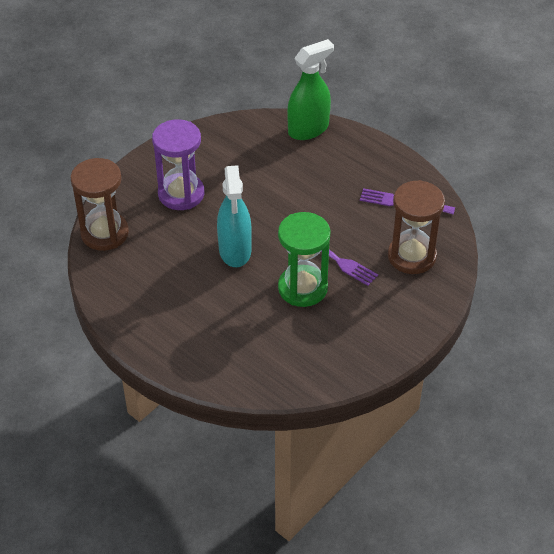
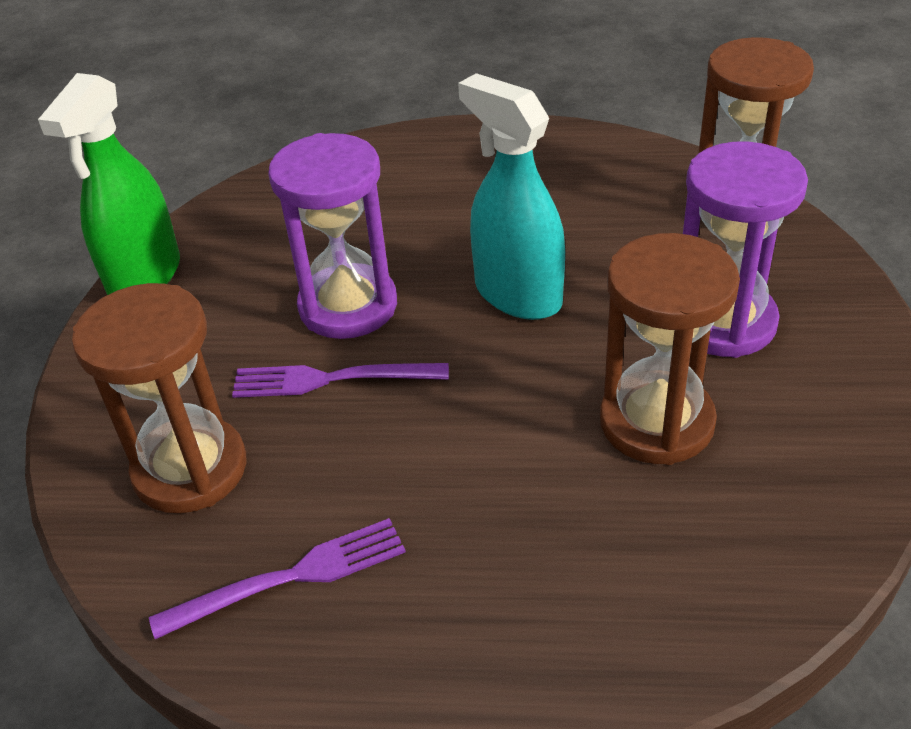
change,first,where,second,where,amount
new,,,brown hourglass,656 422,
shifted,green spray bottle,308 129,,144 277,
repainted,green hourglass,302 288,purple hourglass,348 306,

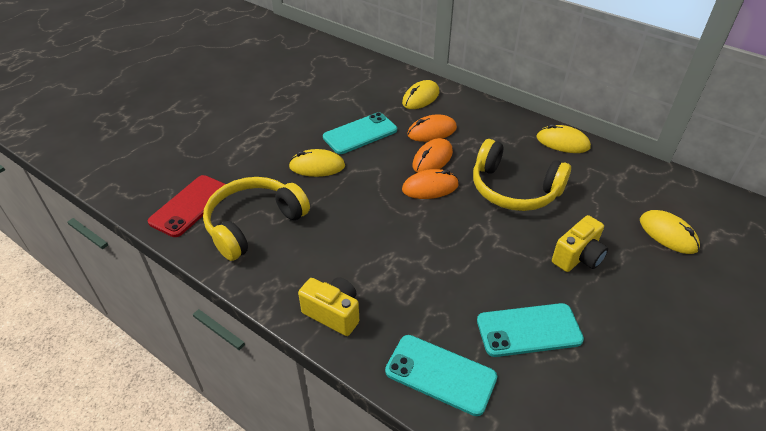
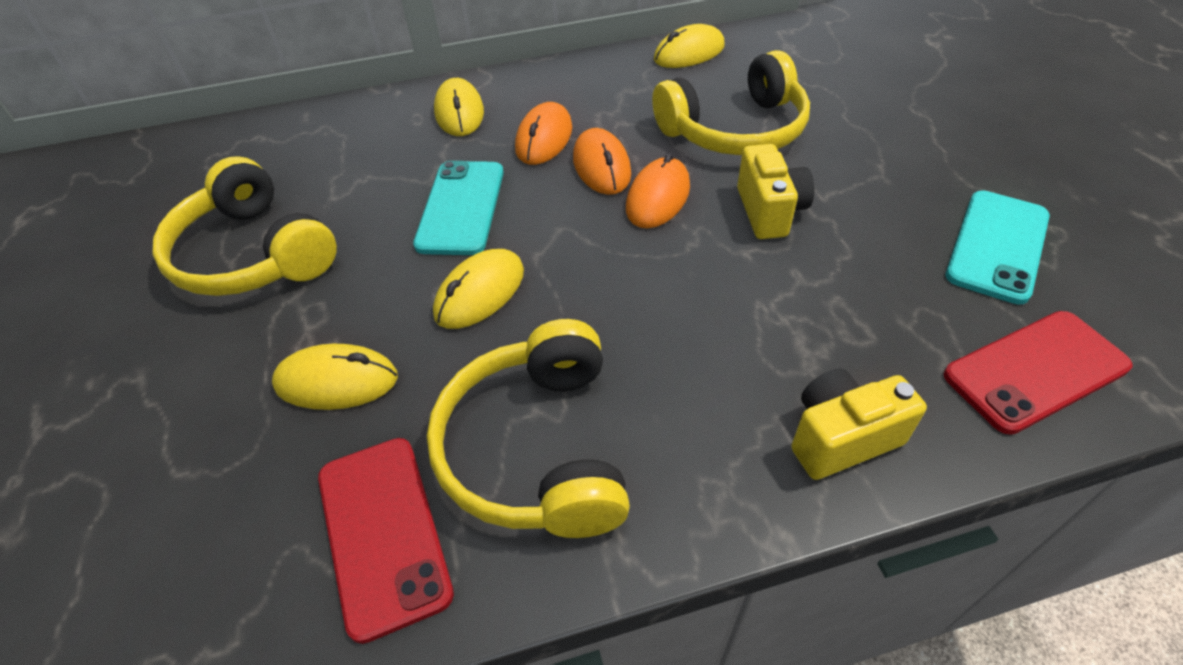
change,first,where,second,where,amount
new,,,yellow headphones,253 254,
shifted,yellow camera,578 257,,769 211,
shifted,yellow mouse,668 234,,337 381,
repainted,turquoise phone,440 374,red phone,1035 371,

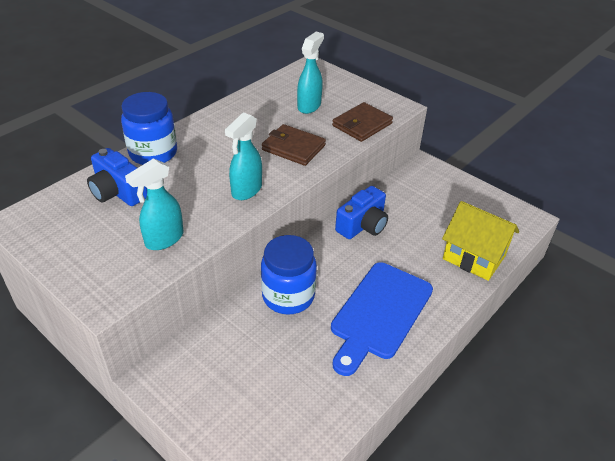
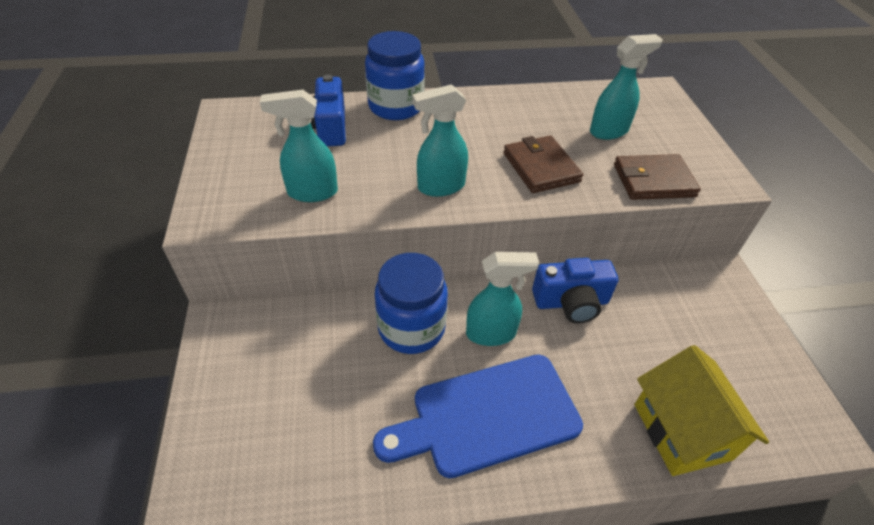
change,first,where,second,where,amount
new,,,turquoise spray bottle,491 333,

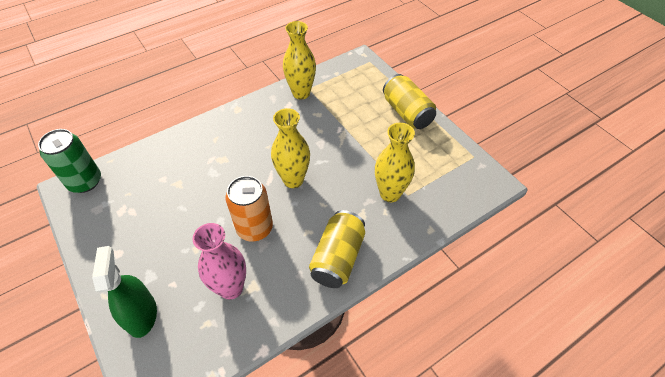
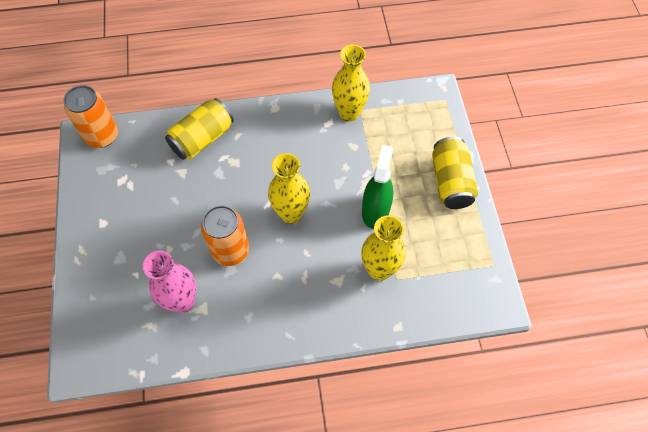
change,first,where,second,where,amount
shifted,green spray bottle,141 315,,375 210,
shifted,yellow can,338 258,,202 139,
repainted,green can,85 181,orange can,102 136,

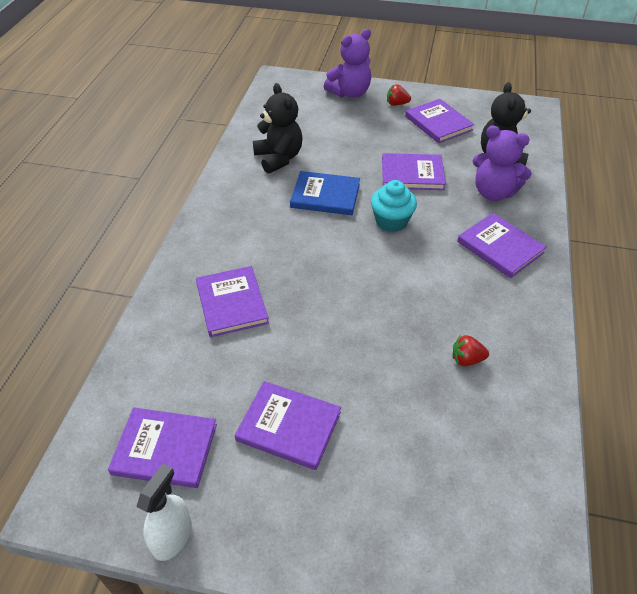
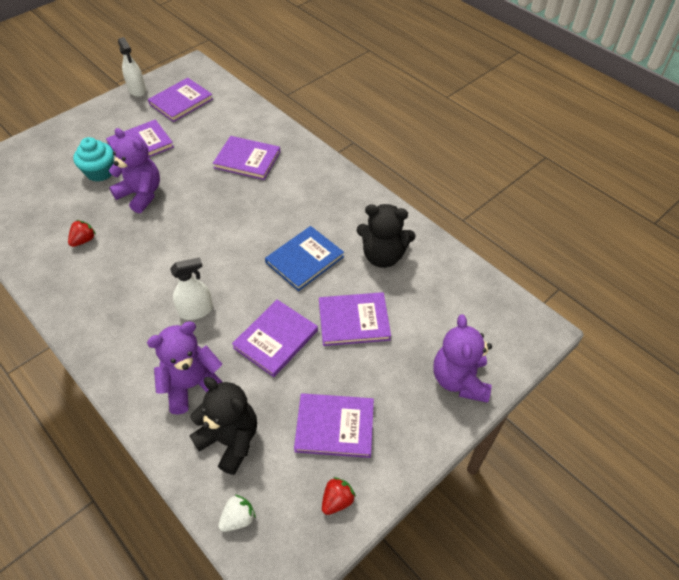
change,first,where,second,where,amount
new,,,purple teddy bear,141 194,
new,,,white spray bottle,196 311,
new,,,white strawberry,238 518,
shifted,turquoise cupcake,391 221,,100 172,
shifted,red strawberry,396 104,,337 500,
shifted,purple book,500 247,,354 320,

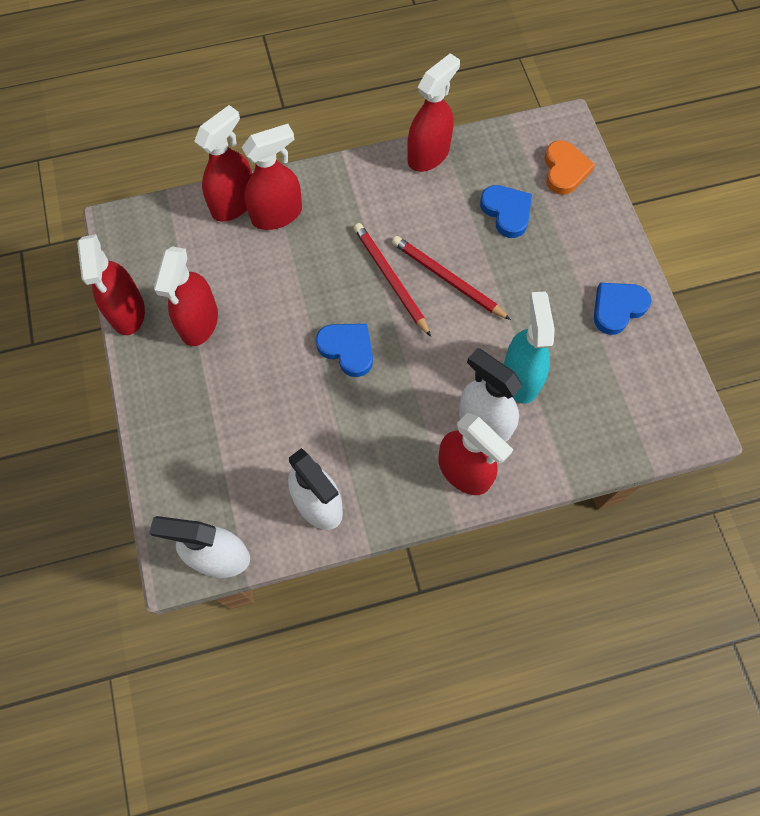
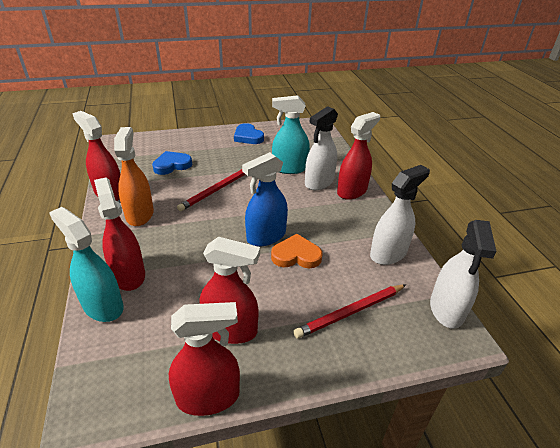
change,first,where,second,where,amount
new,,,orange spray bottle,140 214,
shifted,red pencil,390 279,,350 312,
shifted,orange heart,564 170,,296 255,
swapped,blue heart,347 349,blue spray bottle,266 236,
repainted,red spray bottle,234 203,turquoise spray bottle,103 306,

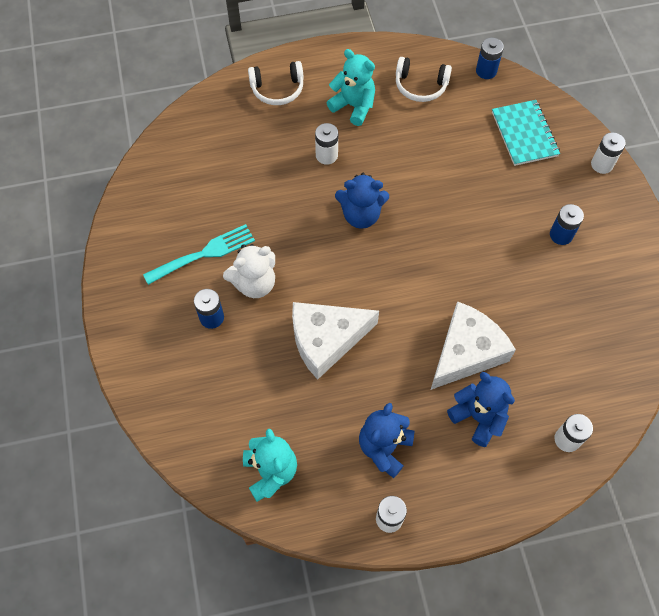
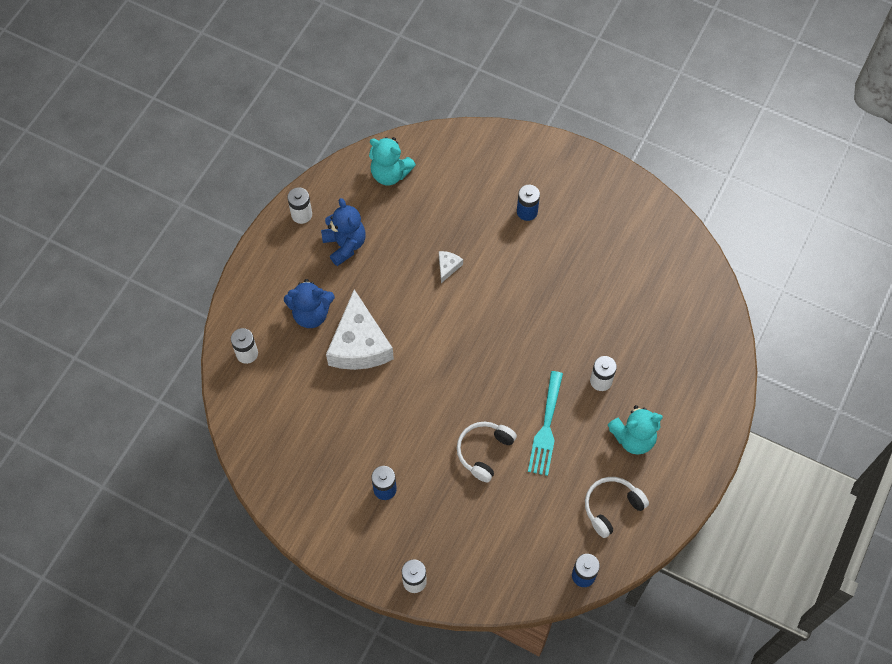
change,first,where,second,where,amount
gone,white teddy bear,254 283,,,
gone,blue teddy bear,361 215,,,
gone,turquoise notebook,524 134,,,
shifted,turquoise fork,204 253,,546 428,
shifted,white headphones,277 89,,484 452,
scaled,white cheese,326 340,,448 267,x0.41

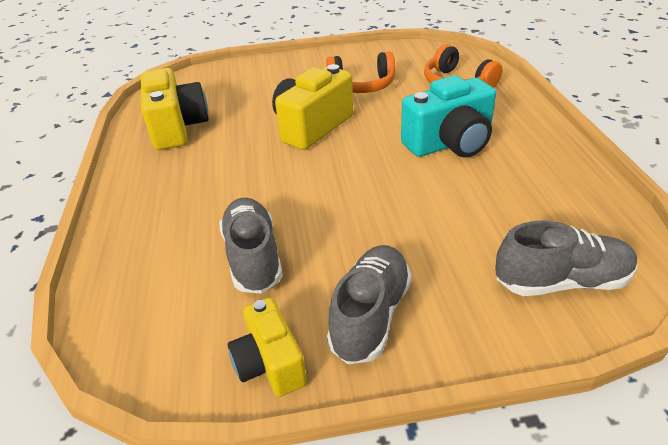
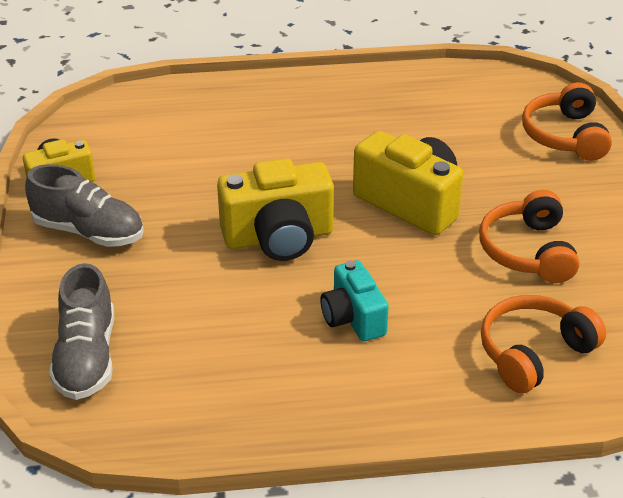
change,first,where,second,where,amount
gone,grey shoe,253 257,,,
new,,,orange headphones,565 136,
shifted,yellow camera,177 128,,278 237,
scaled,turquoise camera,450 144,,353 318,x0.62

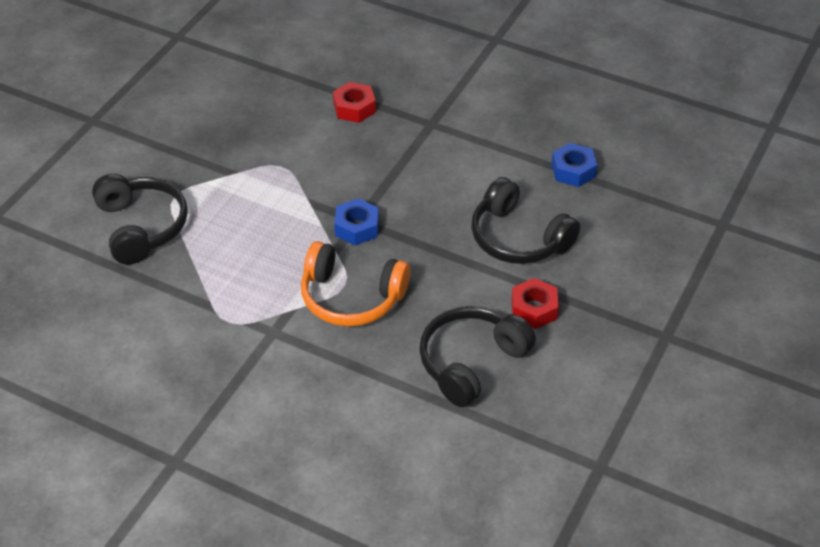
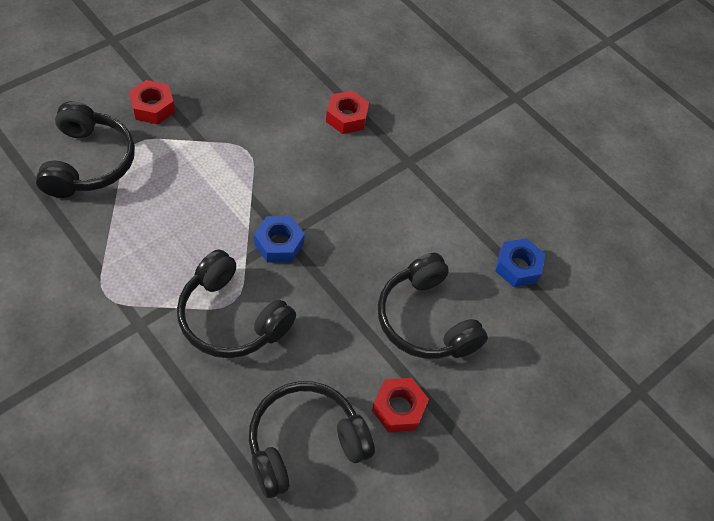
change,first,where,second,where,amount
new,,,red nut,153 107,
repainted,orange headphones,351 297,black headphones,231 318,

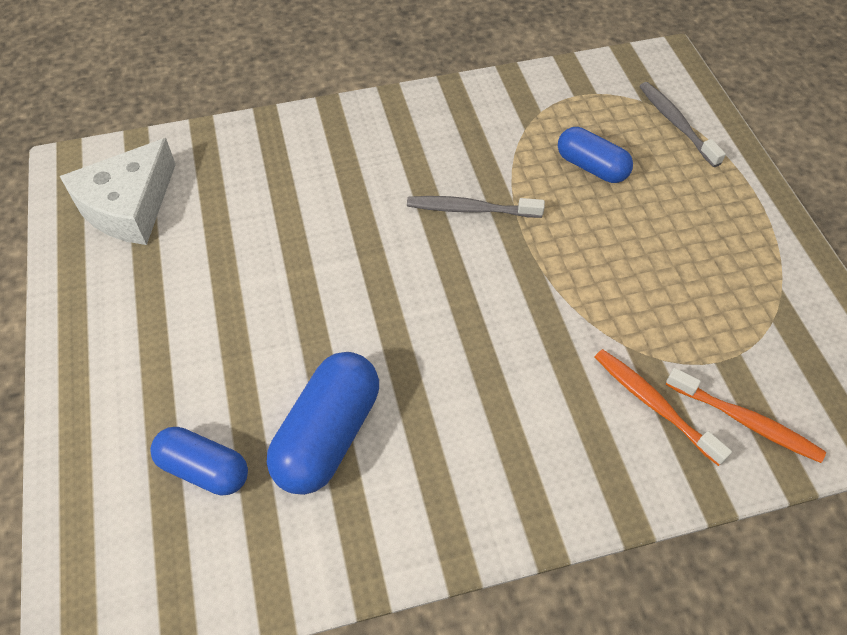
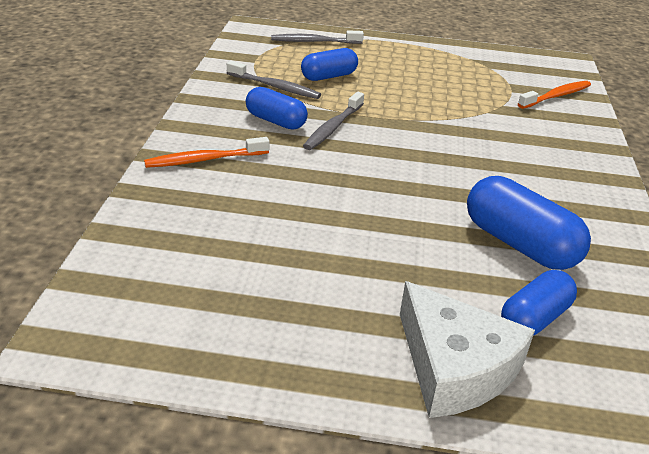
change,first,where,second,where,amount
new,,,grey toothbrush,275 87,
new,,,blue capsule,275 121,
shifted,white cheese,128 206,,454 367,
shifted,orange toothbrush,653 404,,205 160,

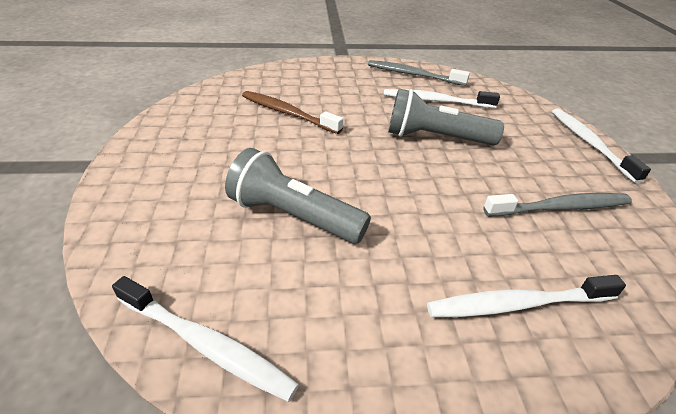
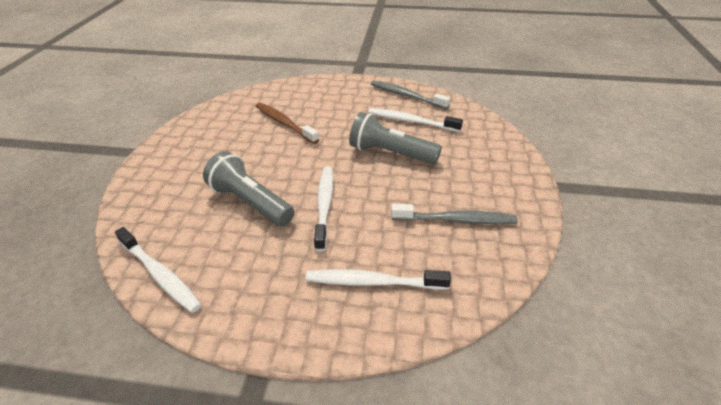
change,first,where,second,where,amount
shifted,white toothbrush,589 143,,324 205,

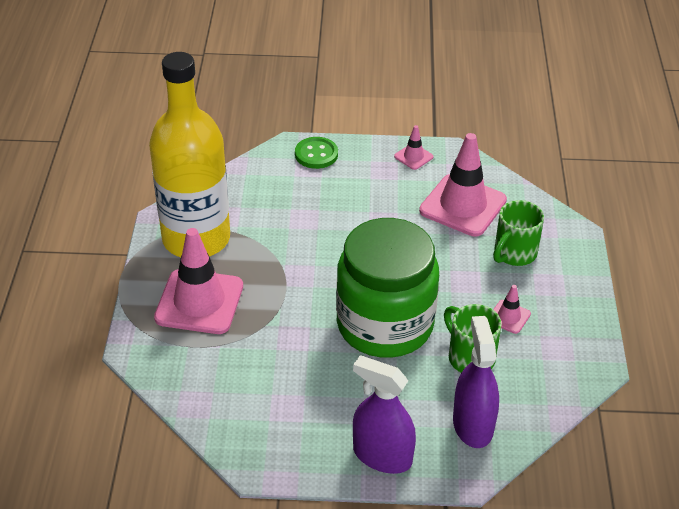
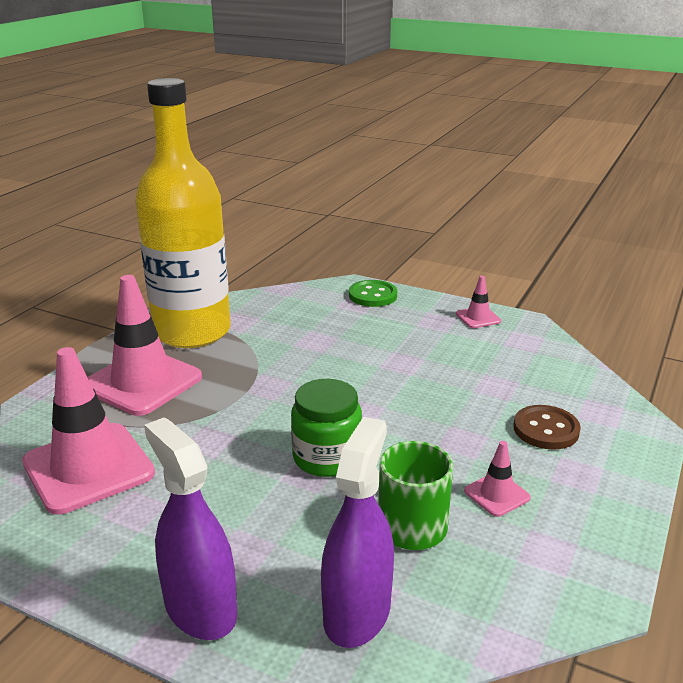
change,first,where,second,where,amount
shifted,pink traffic cone,463 205,,88 468,
swapped,green mug,514 254,brown button,546 429,
scaled,green jar,385 324,,327 458,x0.52

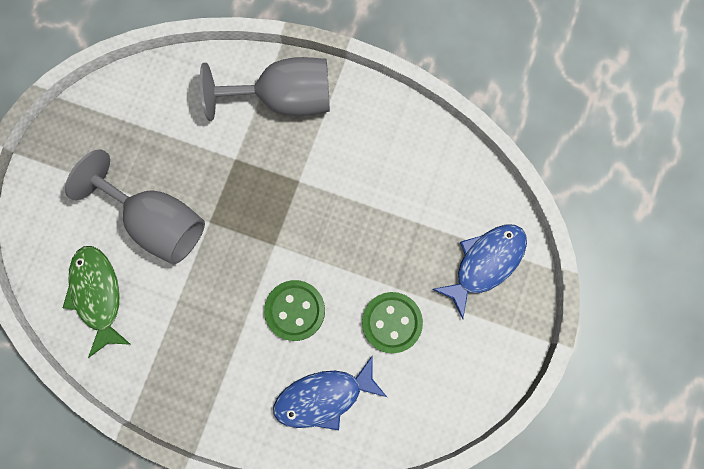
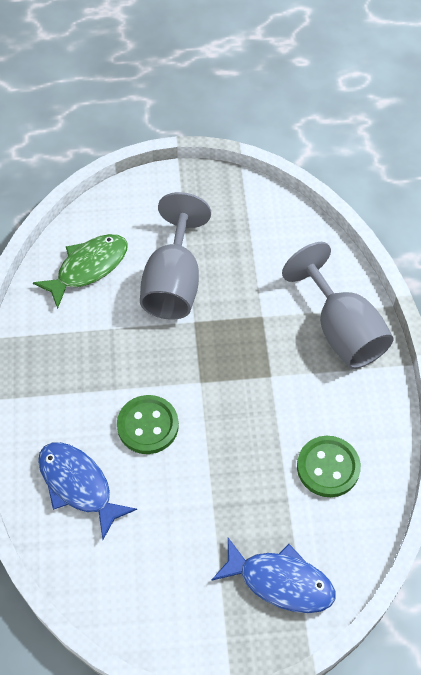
change,first,where,second,where,amount
shifted,green button,392 322,,328 467,

